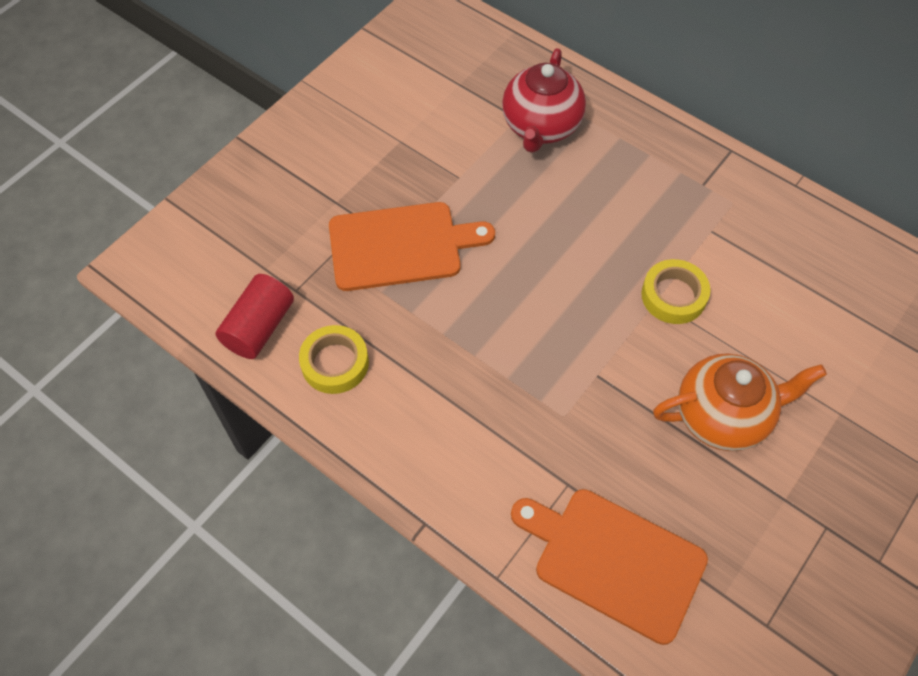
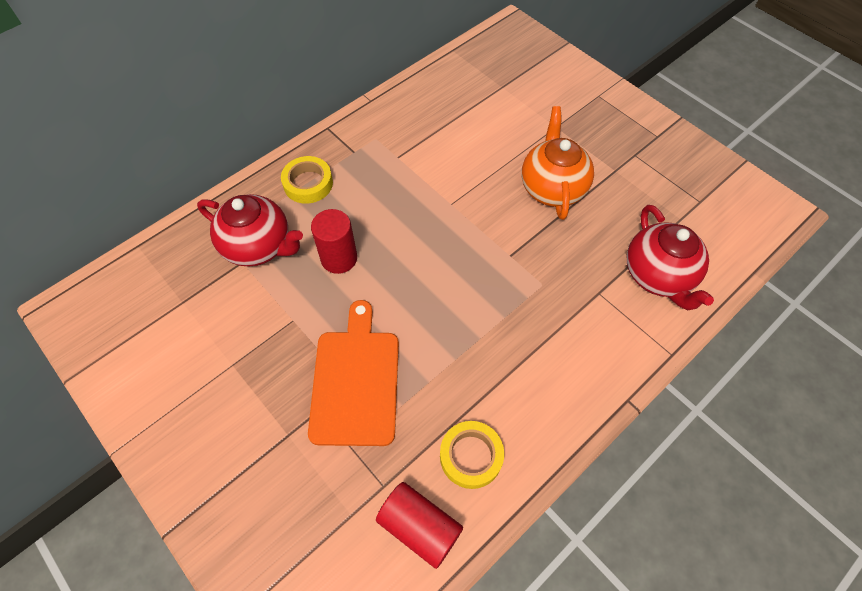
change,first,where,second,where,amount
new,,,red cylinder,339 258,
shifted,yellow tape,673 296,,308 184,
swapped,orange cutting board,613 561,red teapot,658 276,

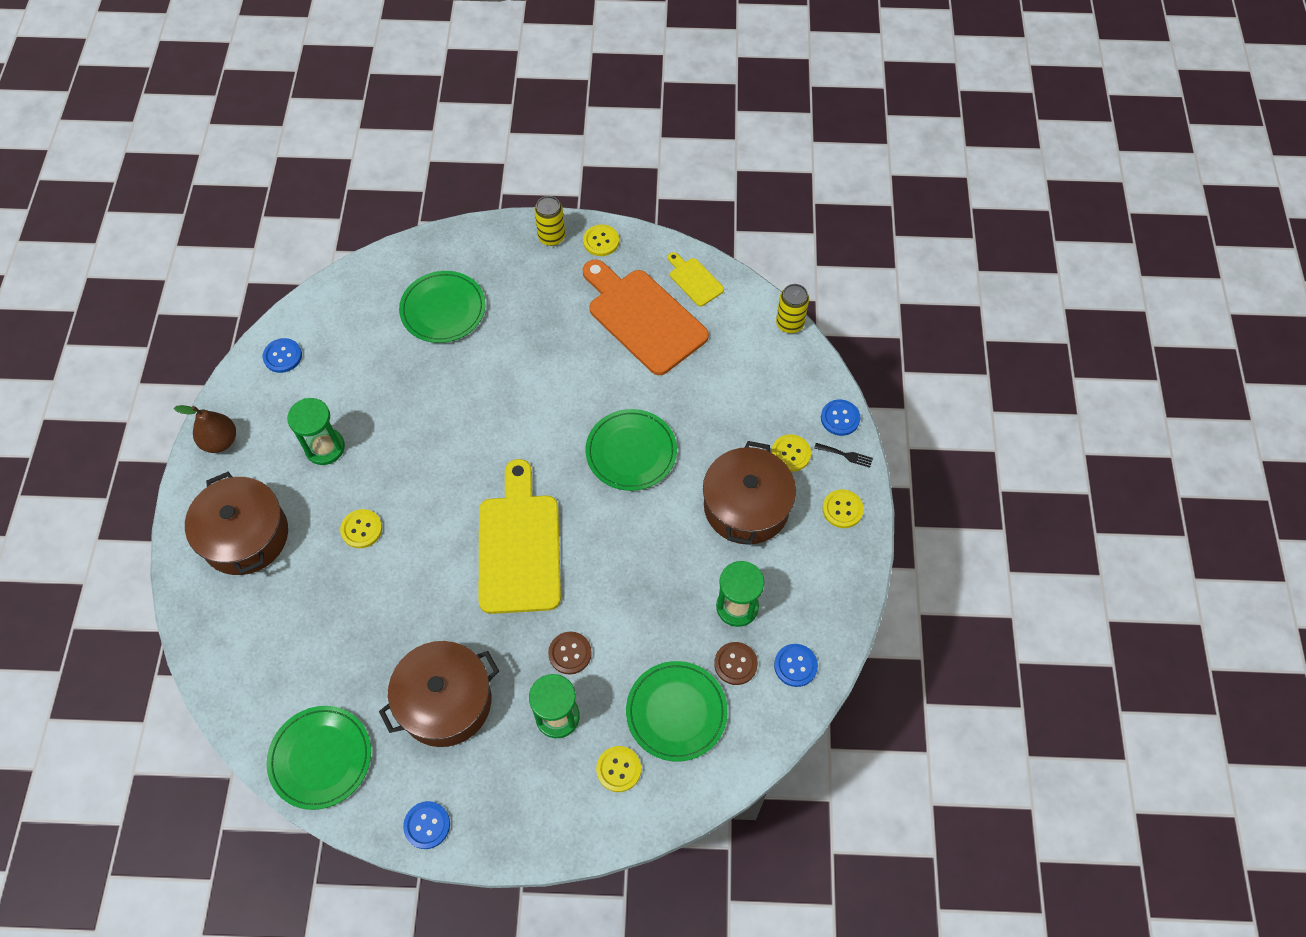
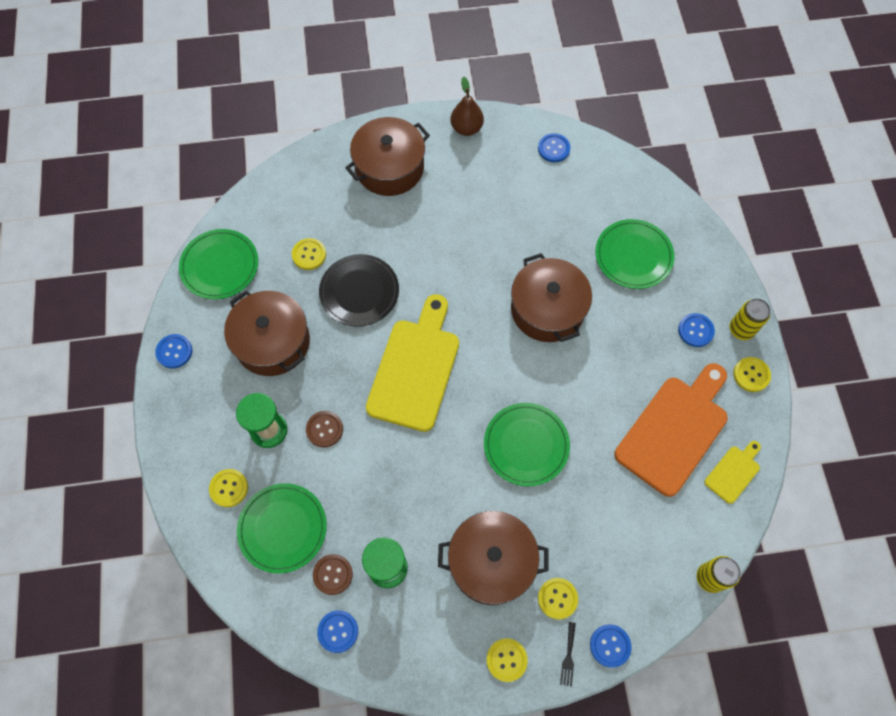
change,first,where,second,where,amount
gone,green hourglass,325 447,,,
new,,,black plate,359 292,
new,,,brown pot,547 309,
new,,,blue button,695 330,
shifted,yellow button,361 529,,309 254,
rotated,yellow cutting board,519 546,,415 368,60 degrees counterclockwise

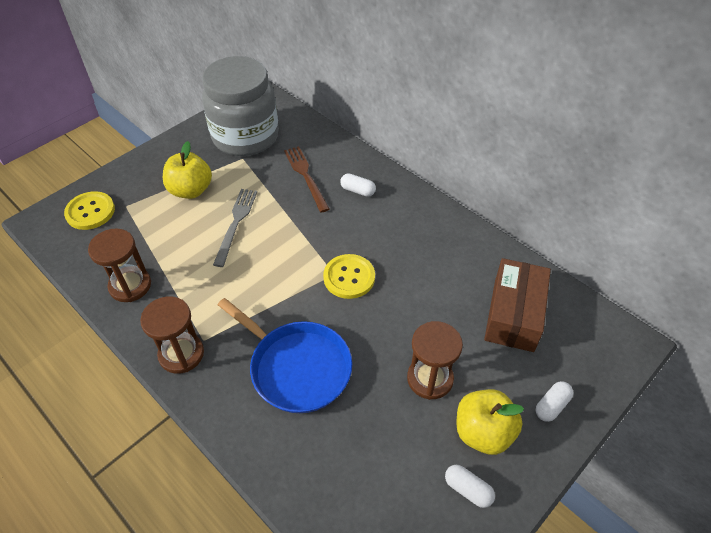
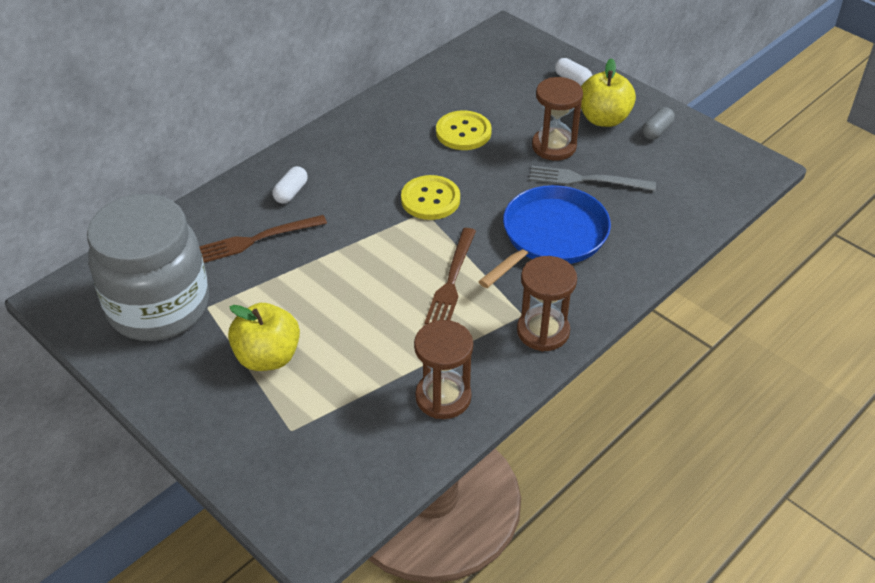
change,first,where,second,where,amount
gone,brown box,513 315,,,
new,,,brown fork,451 281,
shifted,yellow button,90 212,,463 132,
shifted,grey fork,236 223,,586 180,
repainted,white capsule,468 489,grey capsule,656 131,

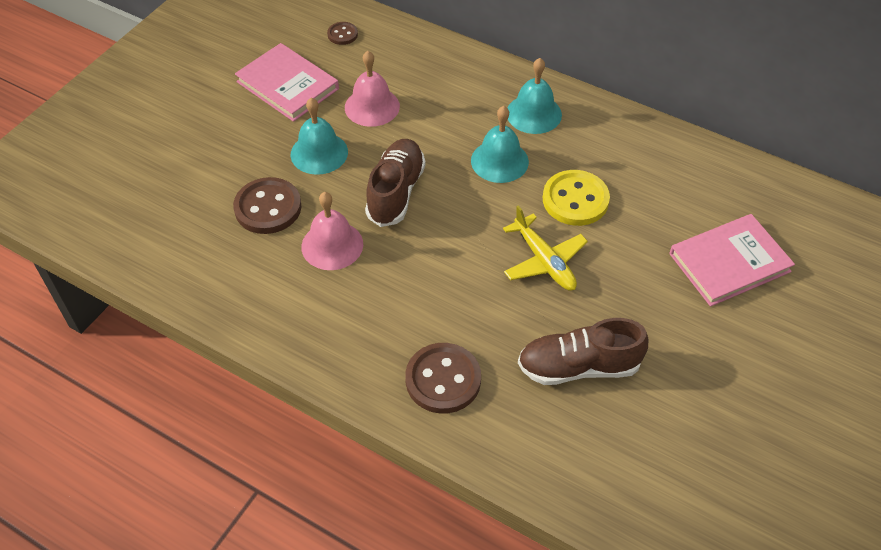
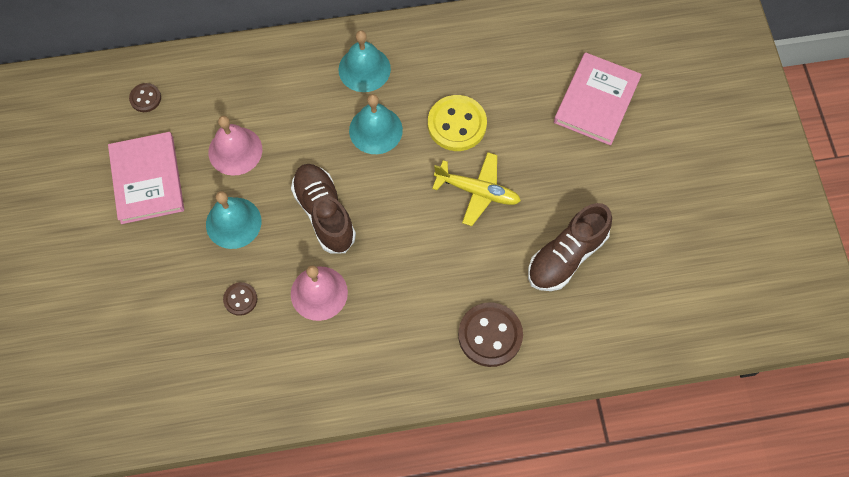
change,first,where,second,where,amount
rotated,pink book,287 85,,147 179,75 degrees clockwise
scaled,brown button,268 208,,240 299,x0.53

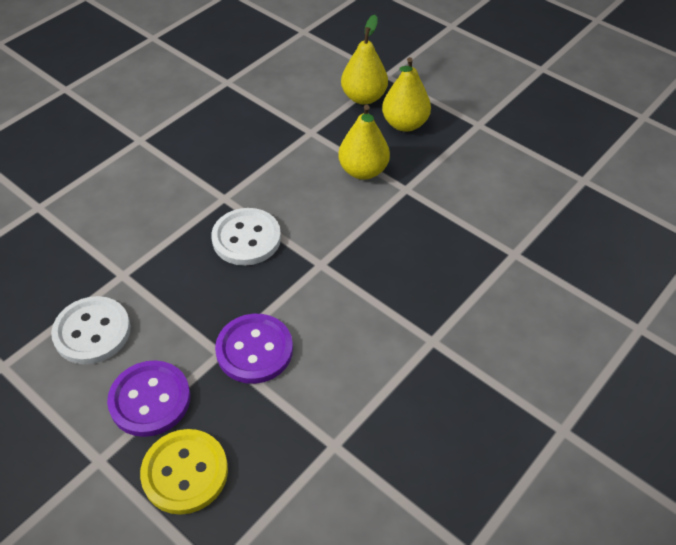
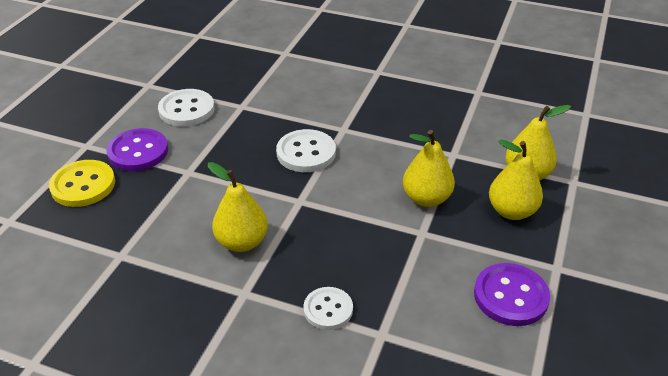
change,first,where,second,where,amount
new,,,yellow pear,242 242,
new,,,white button,328 309,
shifted,purple button,254 350,,510 296,

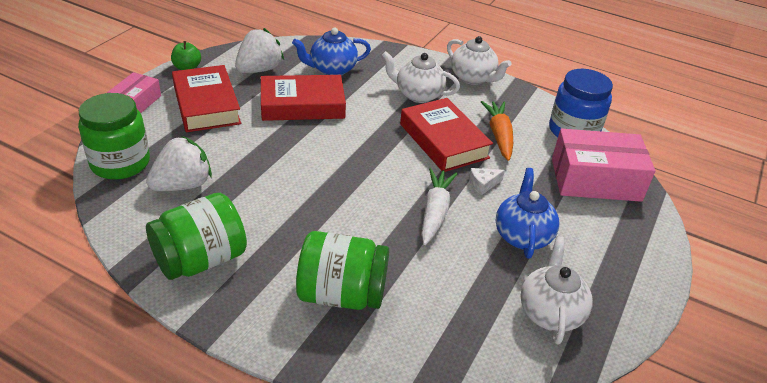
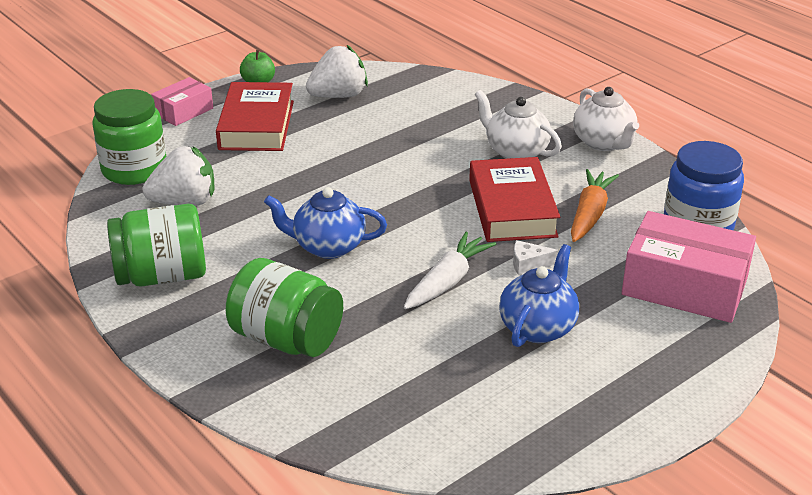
change,first,where,second,where,amount
gone,red book,302 104,,,
gone,white teapot,550 312,,,
shifted,blue teapot,332 69,,327 247,

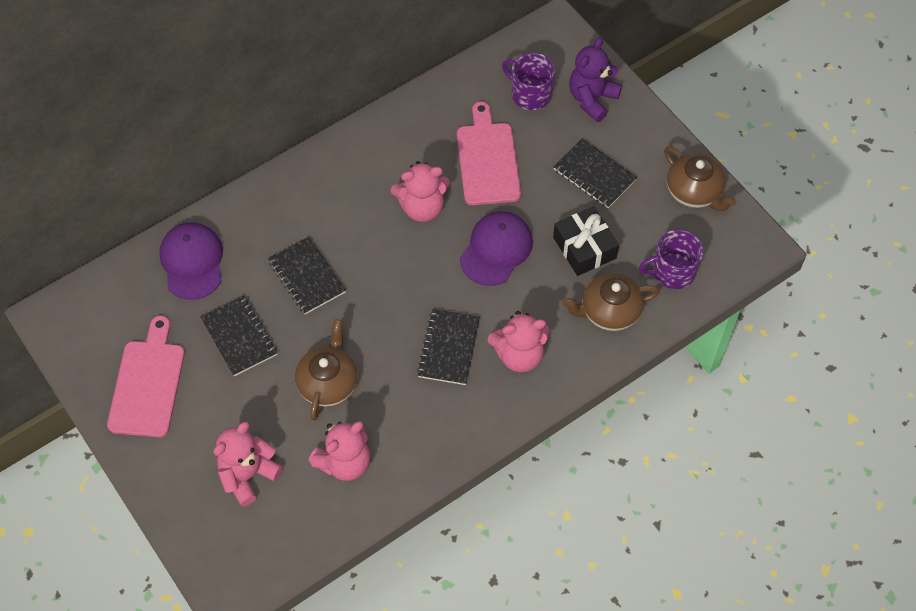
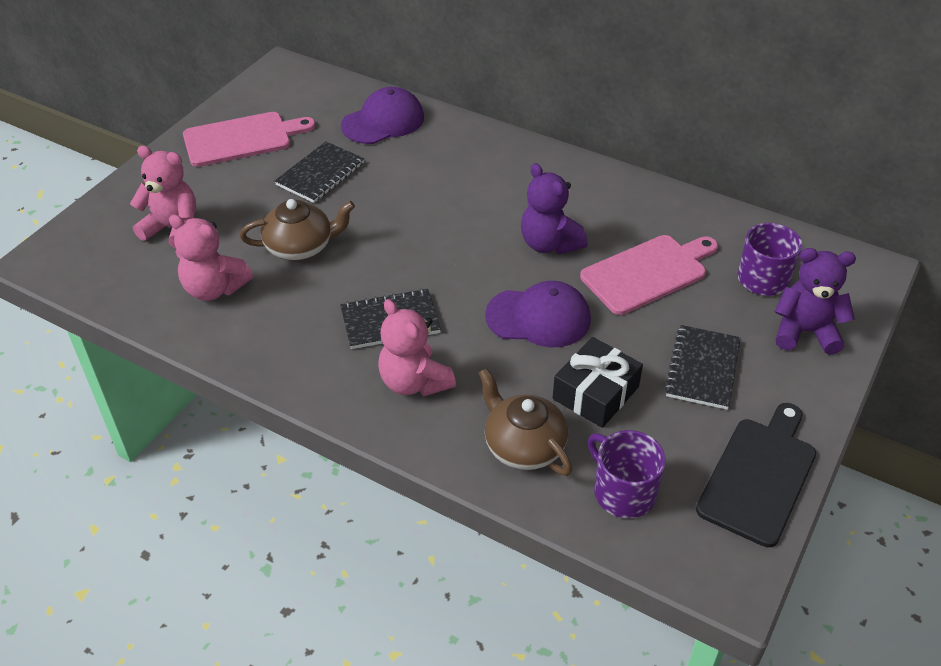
change,first,where,second,where,amount
gone,black notebook,307 277,,,
swapped,brown teapot,694 191,black cutting board,759 476,
repainted,pink teddy bear,422 207,purple teddy bear,549 244,

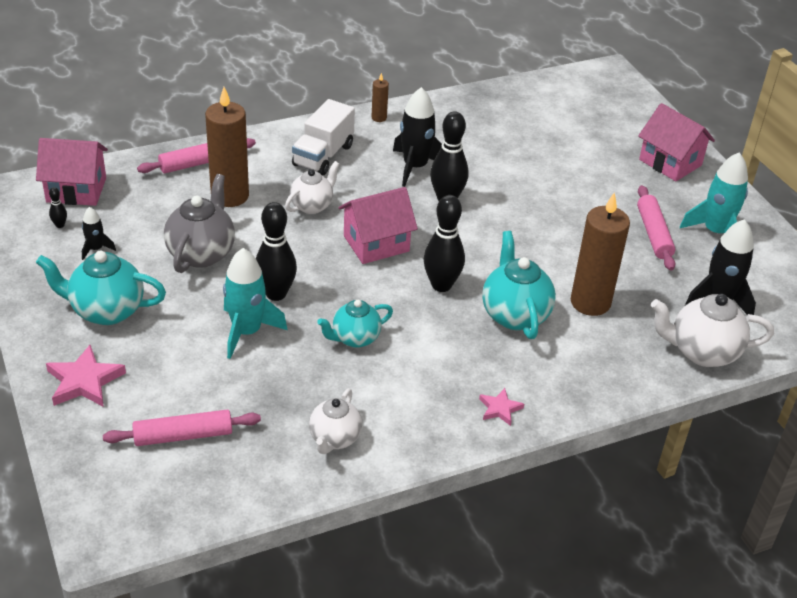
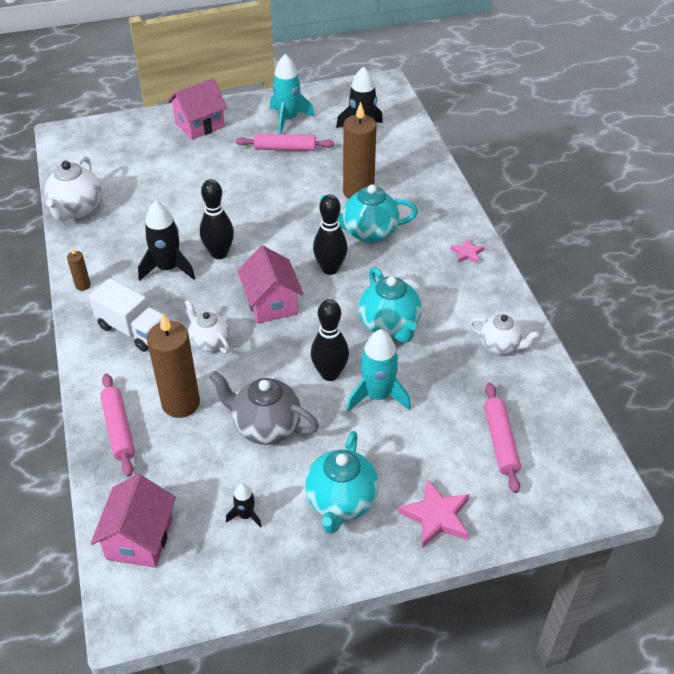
change,first,where,second,where,amount
gone,black bowling pin,60 225,,,
shifted,white teapot,702 352,,77 209,
scaled,turquoise teapot,355 338,,389 326,x1.53

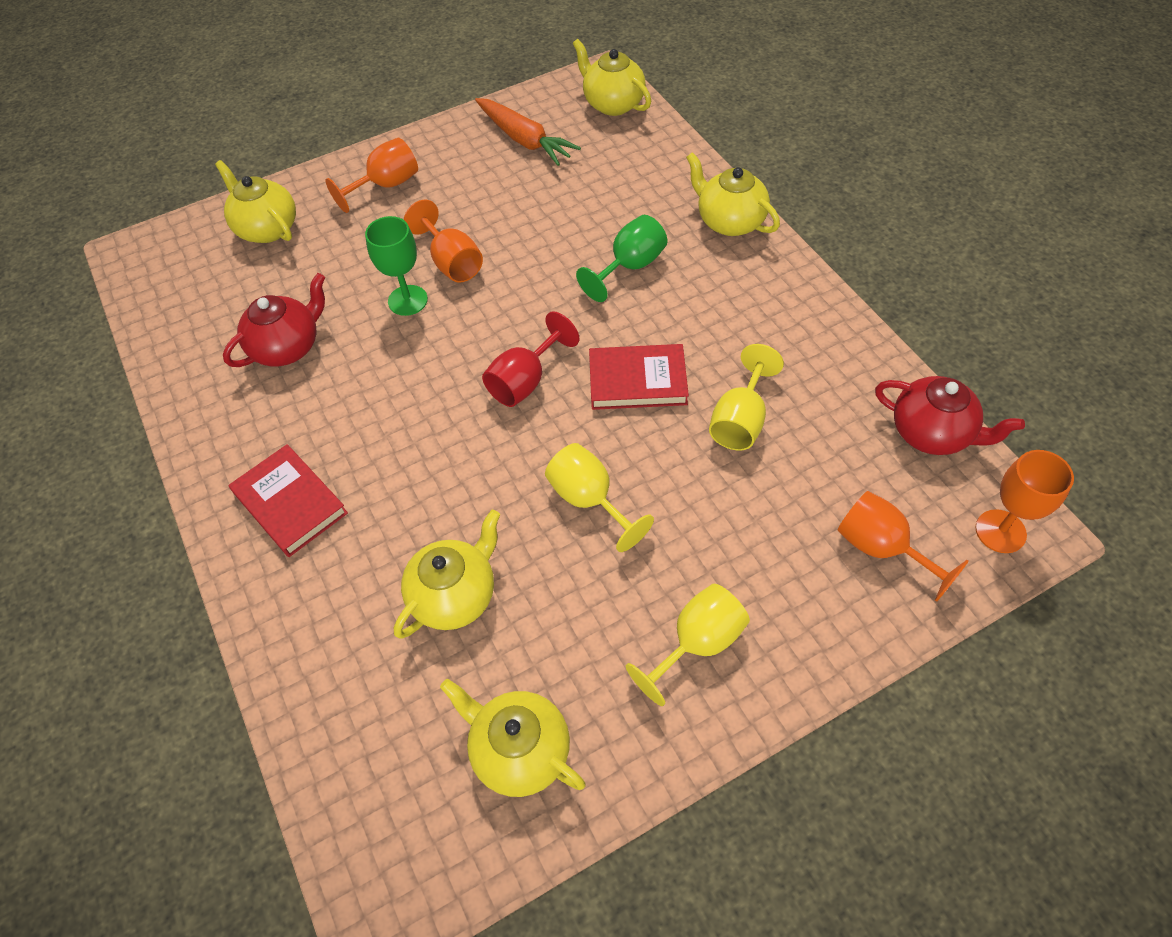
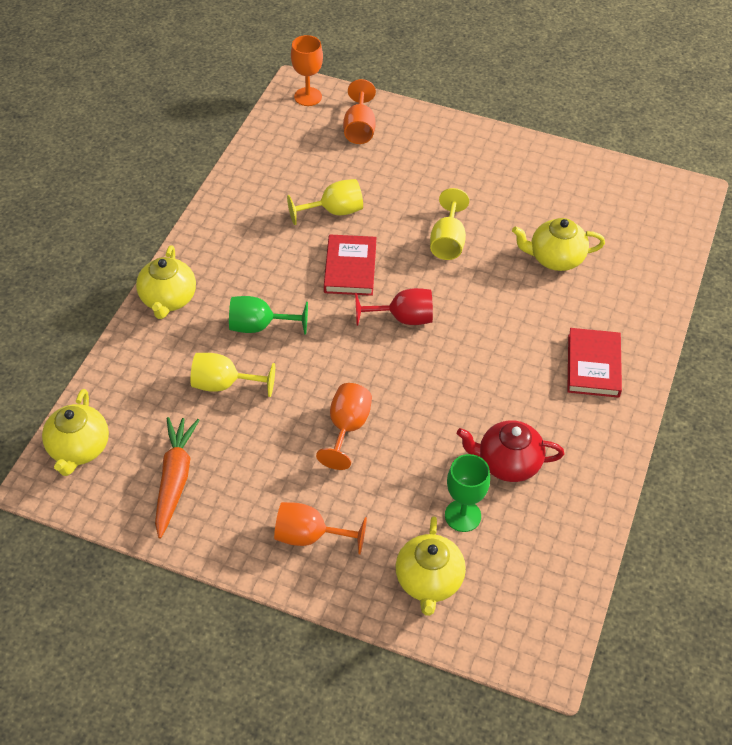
change,first,where,second,where,amount
gone,yellow teapot,519 750,,,
gone,red teapot,931 433,,,
shifted,green goblet,407 300,,462 516,
shifted,yellow goblet,697 643,,224 384,
rotated,red book,637 381,,350 268,45 degrees clockwise

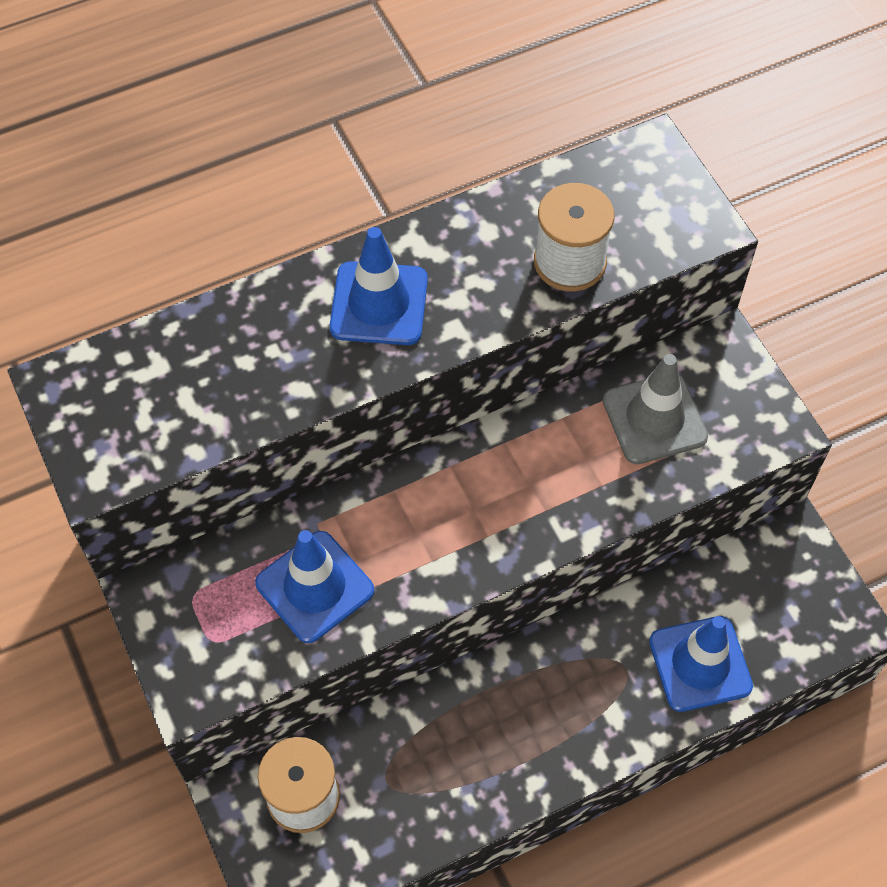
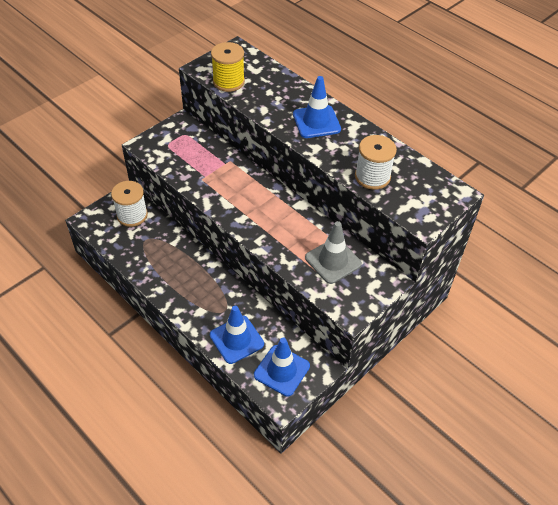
change,first,where,second,where,amount
new,,,yellow spool,228 82,
shifted,blue traffic cone,315 587,,281 370,

